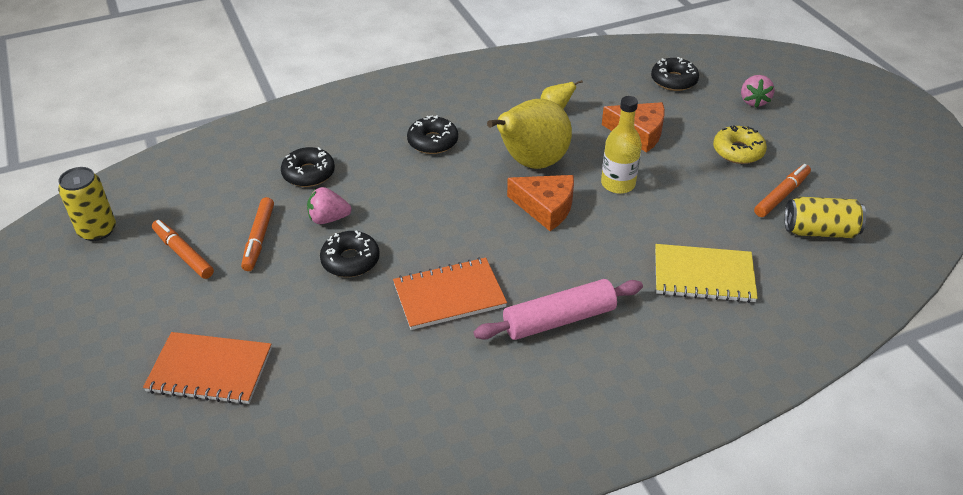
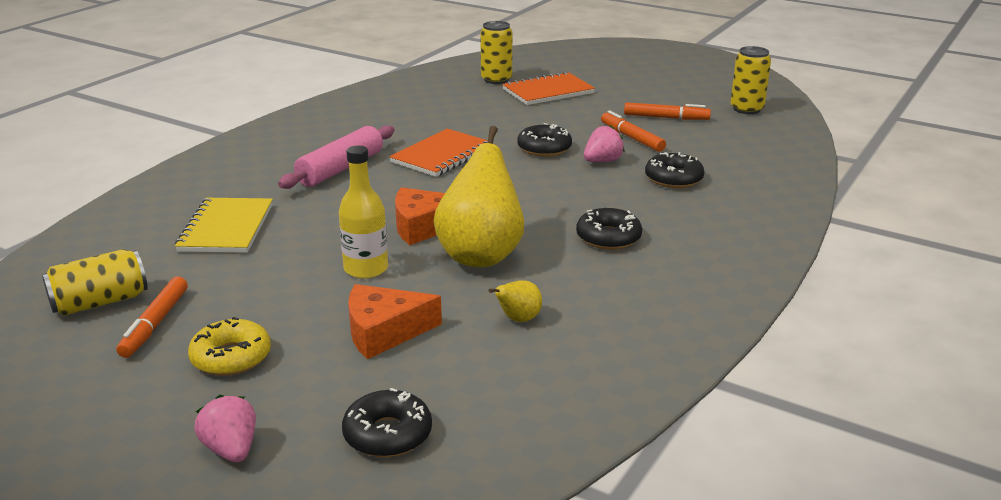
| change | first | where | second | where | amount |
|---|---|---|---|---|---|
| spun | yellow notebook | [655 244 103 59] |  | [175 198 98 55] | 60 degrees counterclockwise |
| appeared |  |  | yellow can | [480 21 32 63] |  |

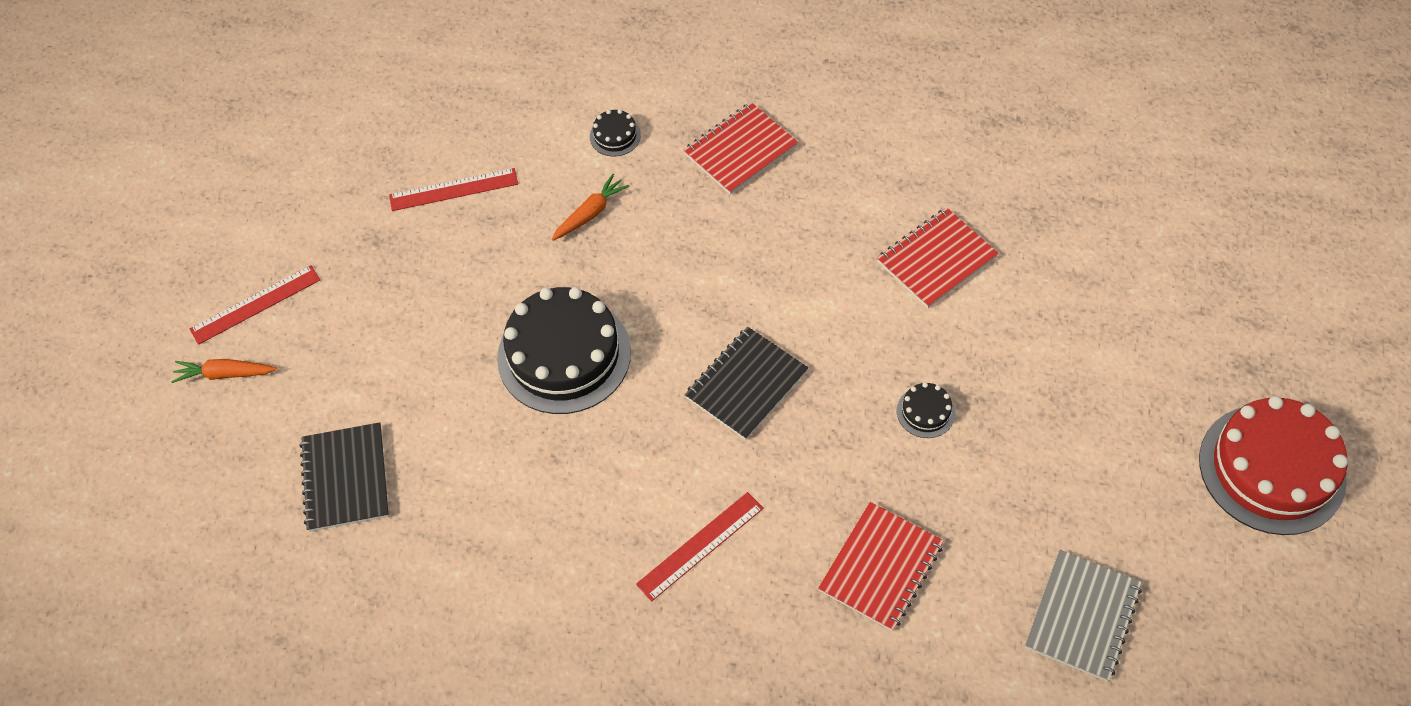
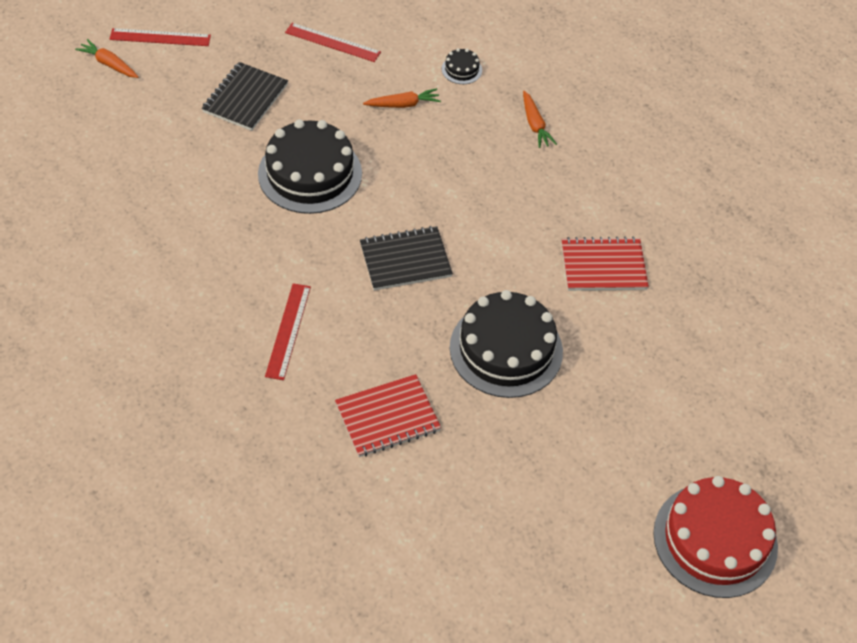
| change | first | where | second | where | amount |
|---|---|---|---|---|---|
| exchanged | red notebook | [684 102 114 93] | orange carrot | [523 91 34 57] |  |
| size | black cake | [897 382 58 56] |  | [450 290 113 108] | x2.37 |
| relocated | black notebook | [300 422 89 110] |  | [202 62 86 69] |  |
| spun | red ruler | [636 492 127 110] |  | [265 283 46 97] | 75 degrees counterclockwise |
| missing | grey notebook | [1025 550 117 132] |  |  |  |

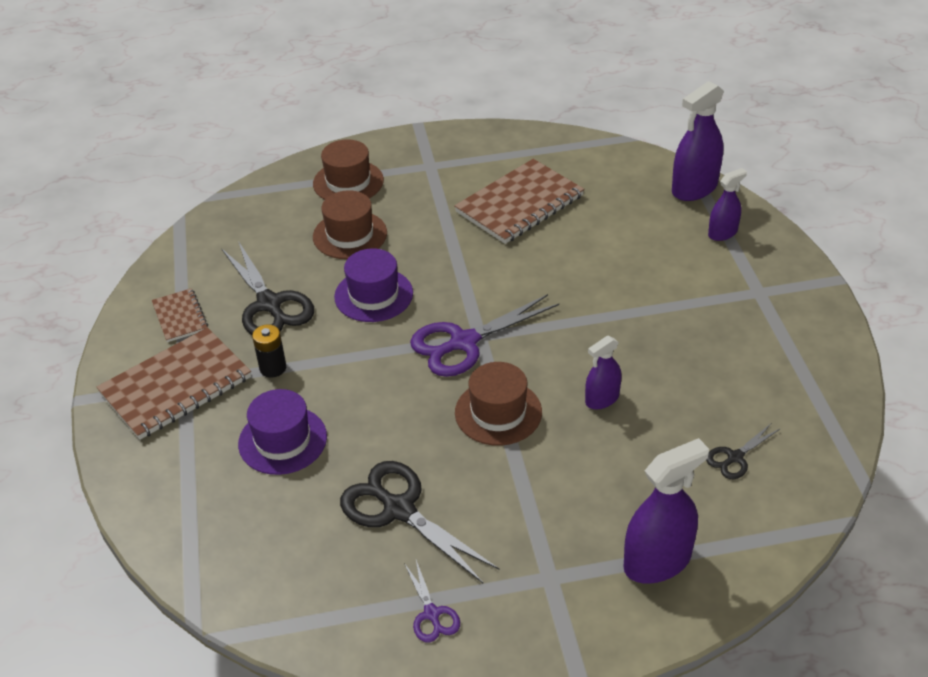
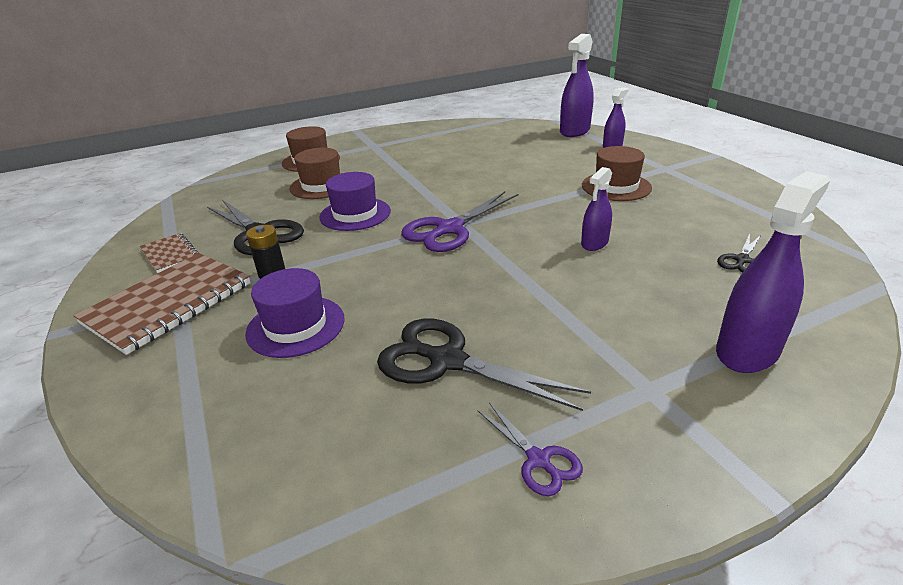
| change | first | where | second | where | amount |
|---|---|---|---|---|---|
| missing | brown notebook | [454 159 130 85] |  |  |  |
| relocated | brown hat | [455 362 87 84] |  | [582 146 70 55] |  |

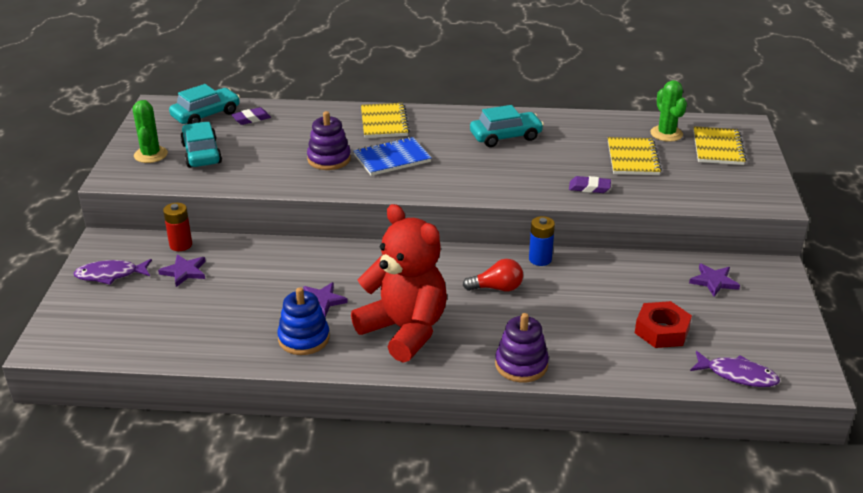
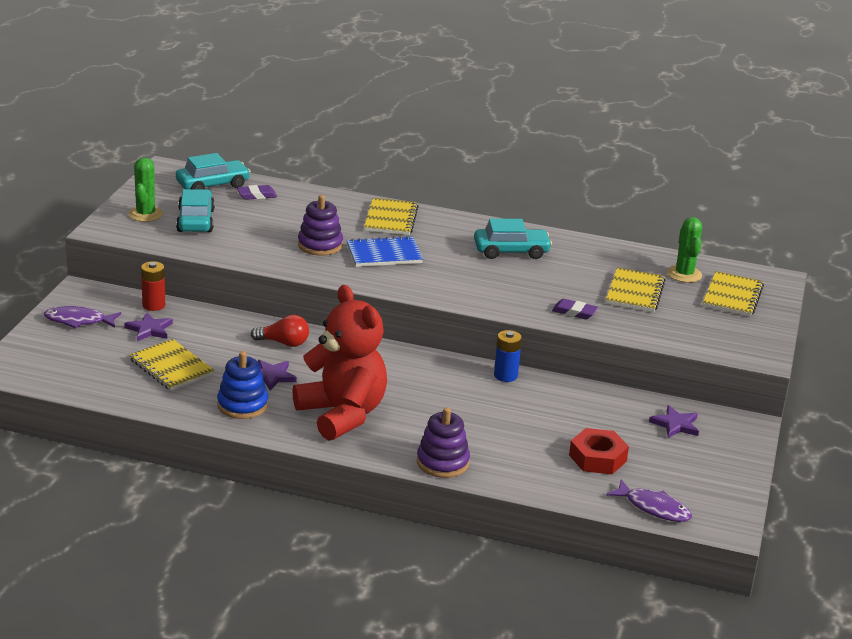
| change | first | where | second | where | amount |
|---|---|---|---|---|---|
| relocated | red light bulb | [463 259 60 32] |  | [251 315 58 32] |  |
| appeared |  |  | yellow notebook | [129 339 86 52] |  |

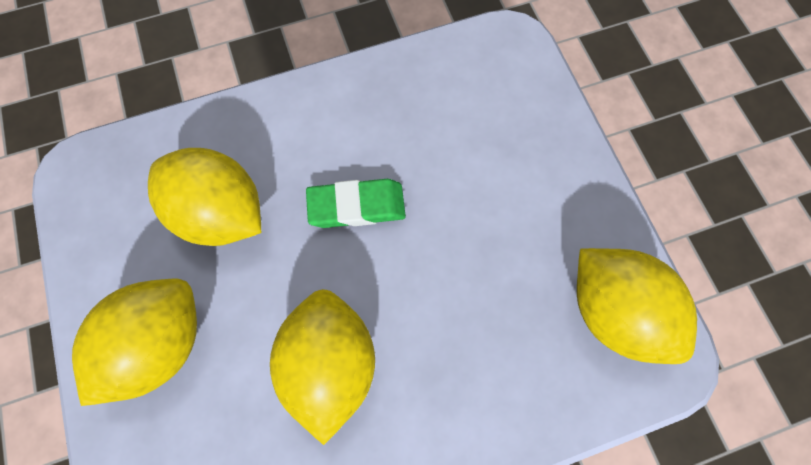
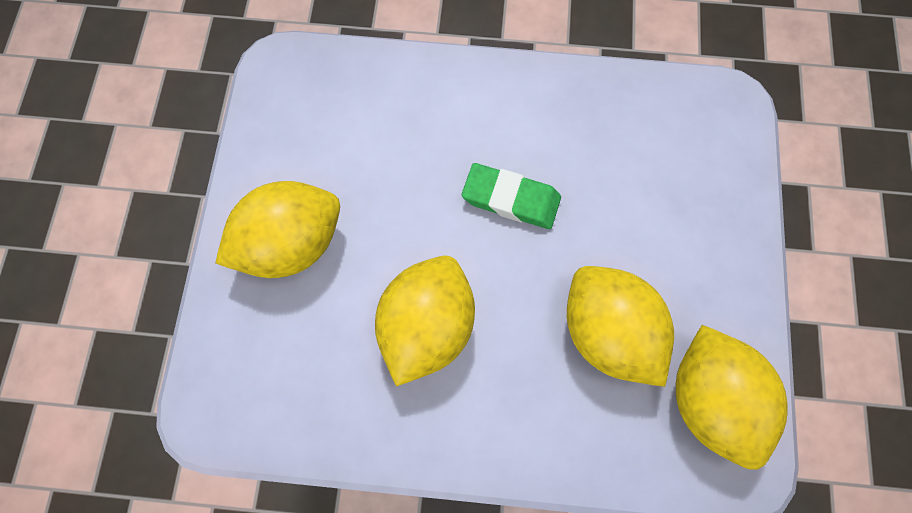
| change | first | where | second | where | amount |
|---|---|---|---|---|---|
| relocated | yellow lemon | [148 148 113 98] |  | [567 266 107 121] |  |

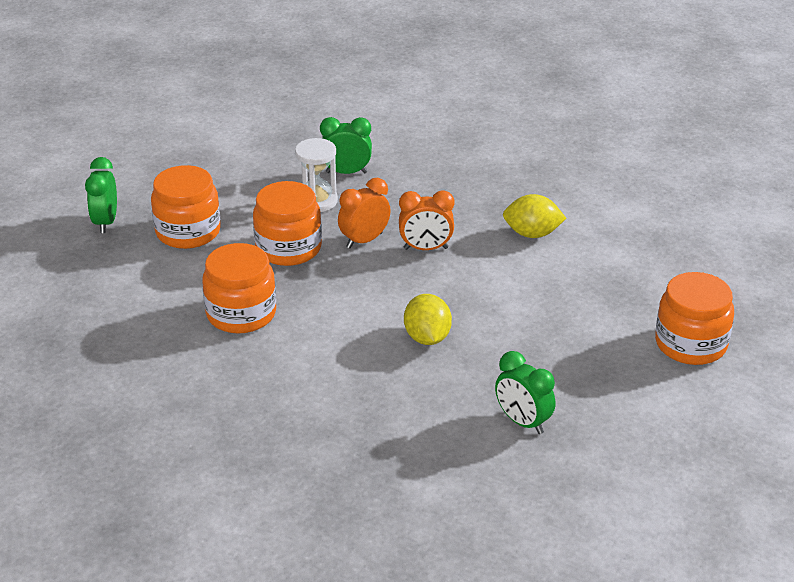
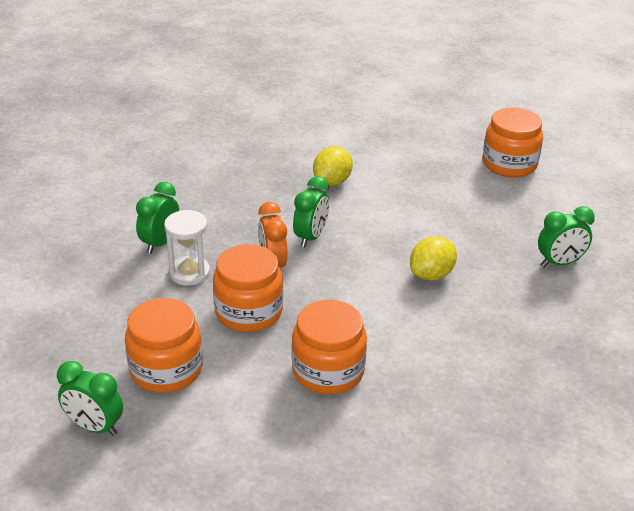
| change | first | where | second | where | amount |
|---|---|---|---|---|---|
| colour | orange clock | [399 190 55 60] | green clock | [293 176 36 71] |  |
| spun | yellow lemon | [404 294 48 51] |  | [410 236 47 45] | 60 degrees counterclockwise |

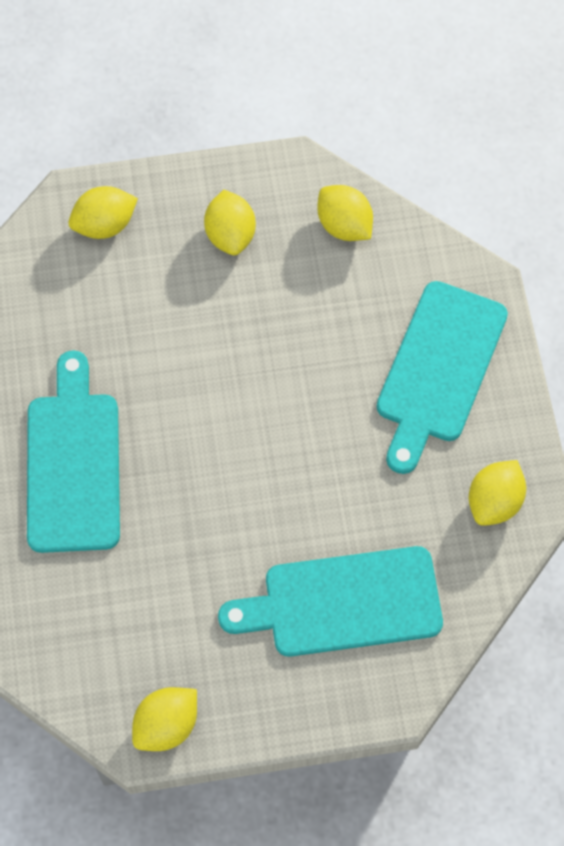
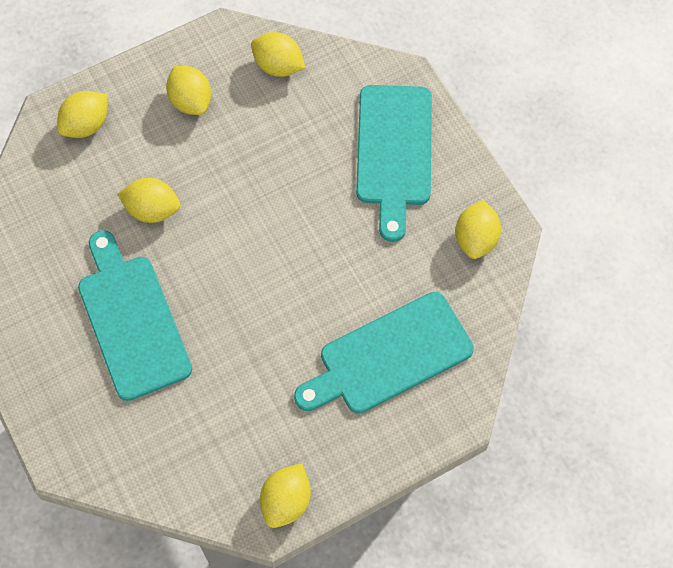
| change | first | where | second | where | amount |
|---|---|---|---|---|---|
| appeared |  |  | yellow lemon | [117 178 63 45] |  |

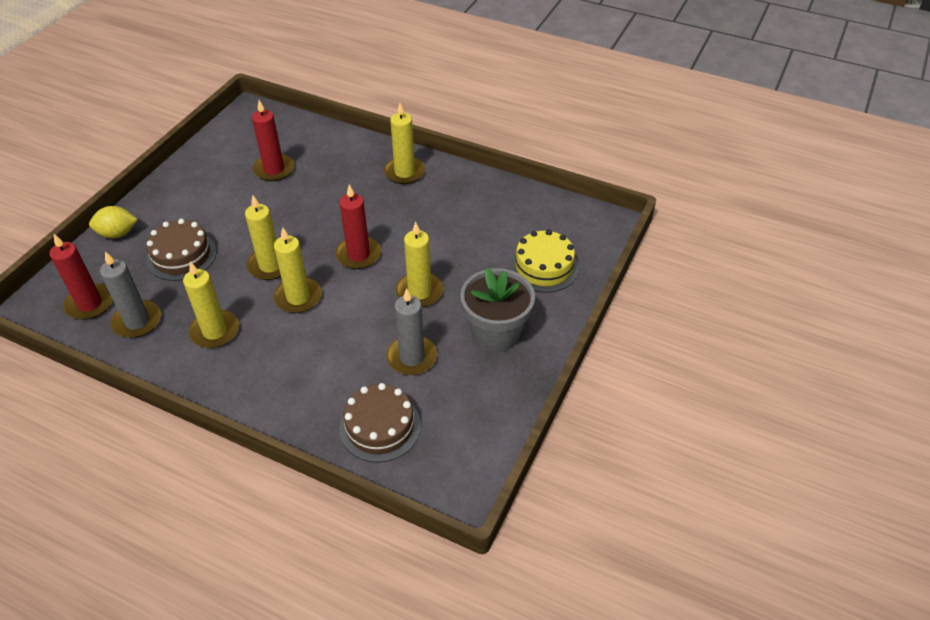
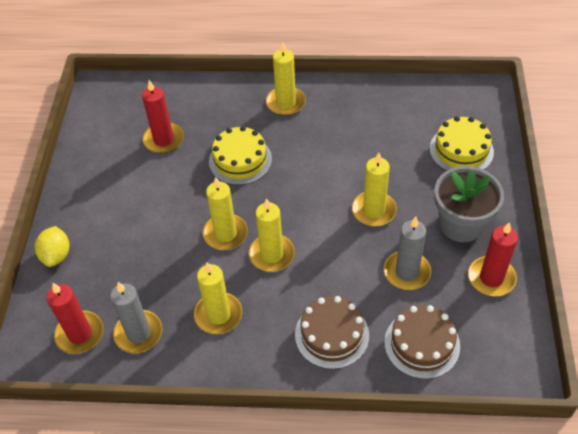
| change | first | where | second | where | amount |
|---|---|---|---|---|---|
| relocated | red candle | [336 185 45 84] |  | [468 222 50 74] |  |
| spun | yellow lemon | [89 206 49 32] |  | [35 226 34 41] | 60 degrees counterclockwise |
| relocated | brown cake | [146 219 71 62] |  | [295 296 74 73] |  |
| appeared |  |  | yellow cake | [209 126 63 59] |  |

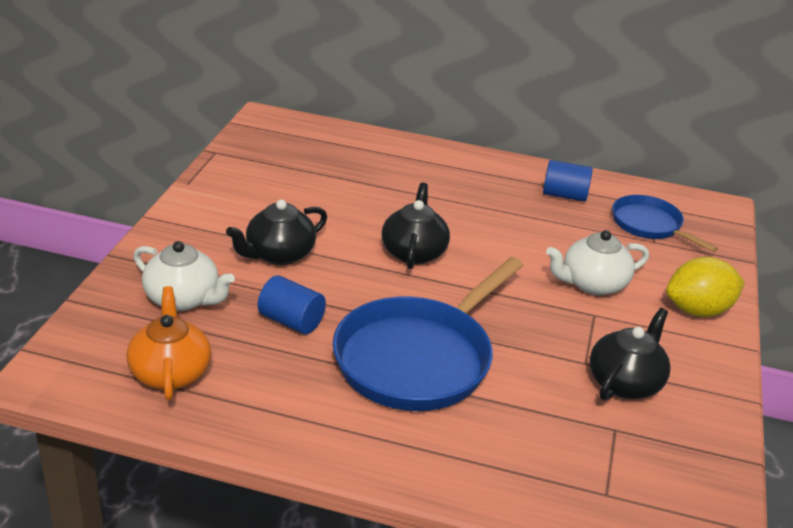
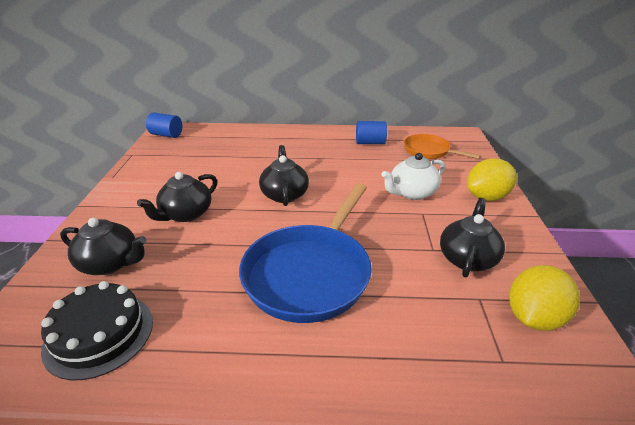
| change | first | where | second | where | amount |
|---|---|---|---|---|---|
| colour | blue pan | [612 195 106 57] | orange pan | [404 134 77 25] |  |
| colour | white teapot | [133 241 102 70] | black teapot | [60 218 86 57] |  |
| relocated | blue cylinder | [258 275 68 59] |  | [146 112 36 26] |  |
| exchanged | orange teapot | [127 286 84 115] | black cake | [41 281 112 99] |  |
| appeared |  |  | yellow lemon | [509 265 71 66] |  |

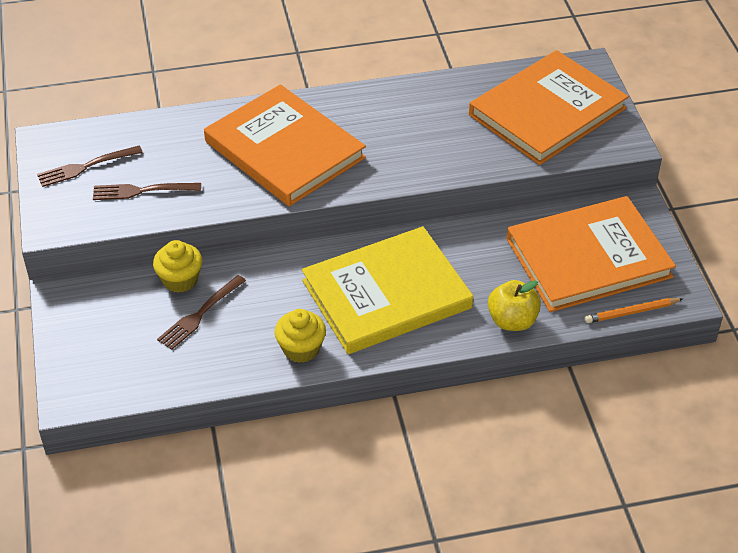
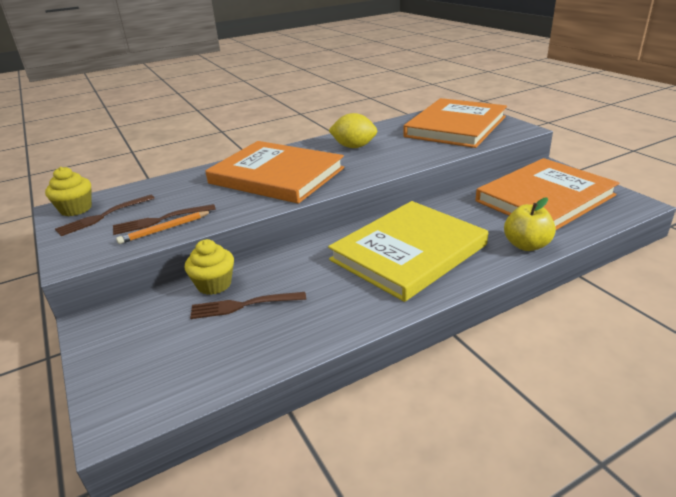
| change | first | where | second | where | amount |
|---|---|---|---|---|---|
| spun | brown fork | [157 275 89 75] |  | [190 292 116 27] | 60 degrees clockwise |
| relocated | orange pencil | [585 298 98 25] |  | [116 211 96 33] |  |
| relocated | yellow cupcake | [275 309 51 54] |  | [45 167 47 49] |  |
| appeared |  |  | yellow lemon | [328 113 49 35] |  |

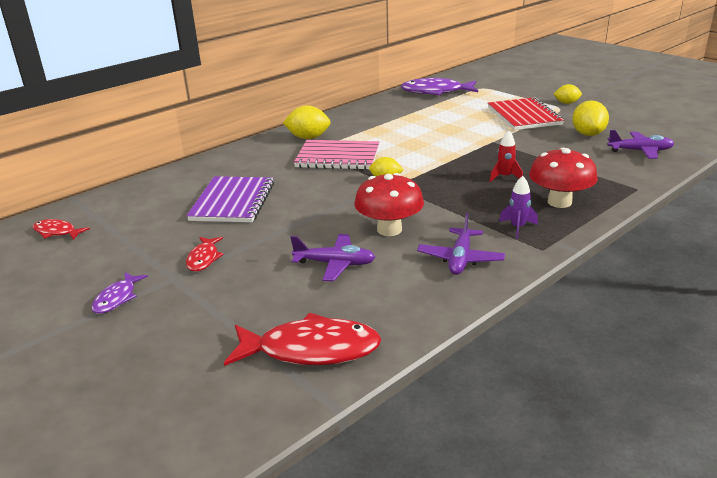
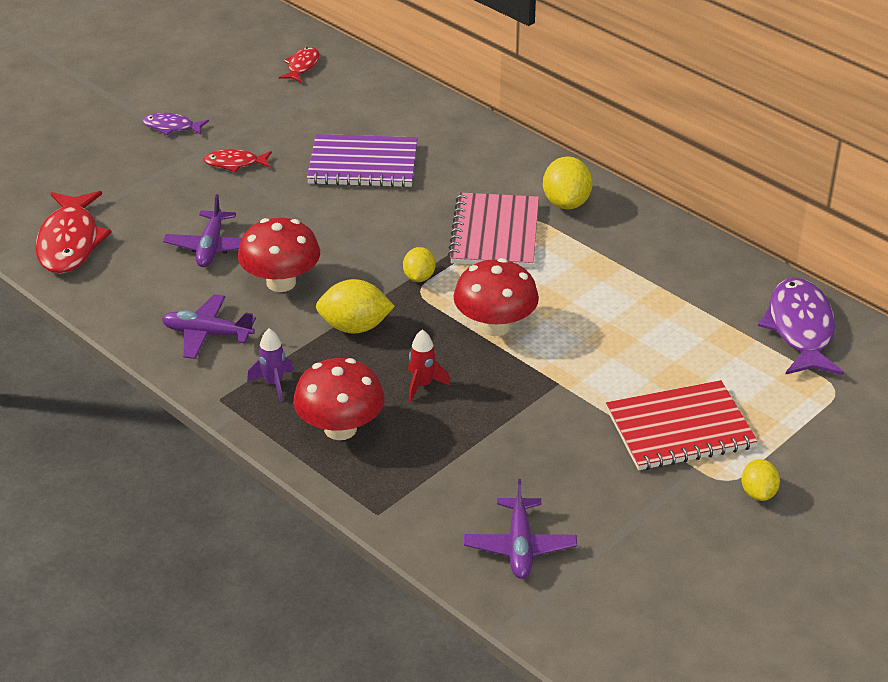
| change | first | where | second | where | amount |
|---|---|---|---|---|---|
| relocated | yellow lemon | [572 100 37 36] |  | [316 279 79 55] |  |
| appeared |  |  | red mushroom | [453 258 86 78] |  |

